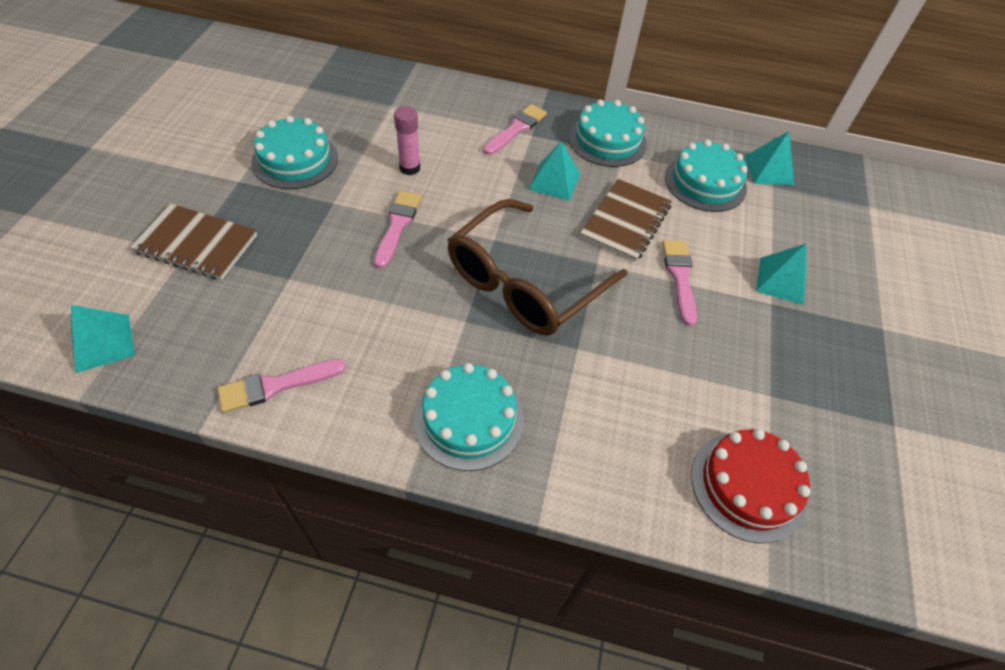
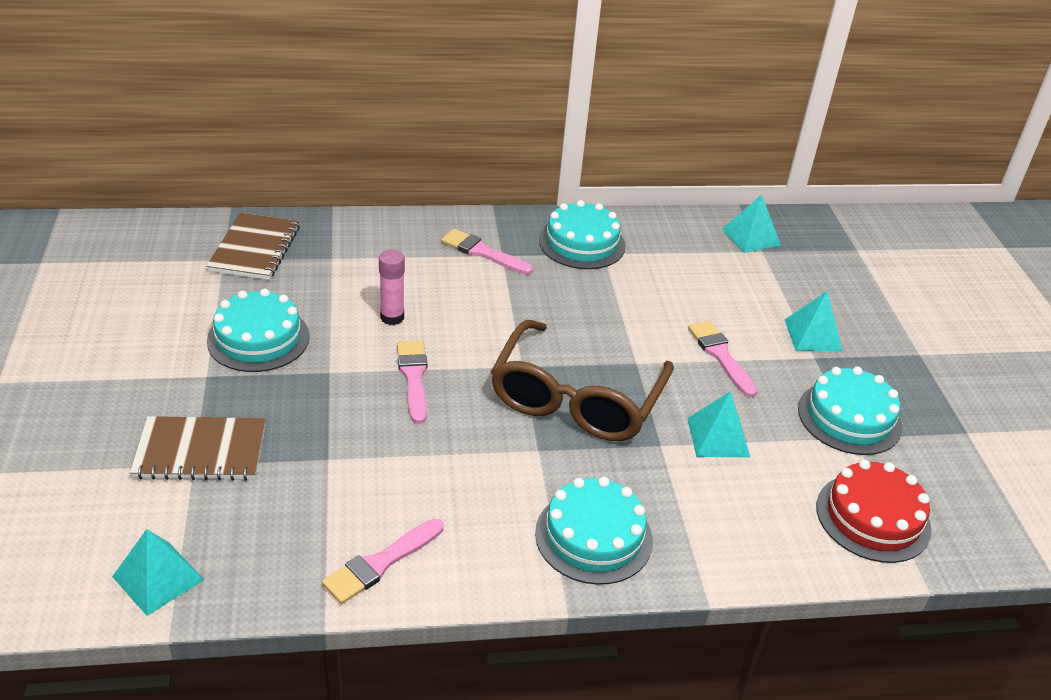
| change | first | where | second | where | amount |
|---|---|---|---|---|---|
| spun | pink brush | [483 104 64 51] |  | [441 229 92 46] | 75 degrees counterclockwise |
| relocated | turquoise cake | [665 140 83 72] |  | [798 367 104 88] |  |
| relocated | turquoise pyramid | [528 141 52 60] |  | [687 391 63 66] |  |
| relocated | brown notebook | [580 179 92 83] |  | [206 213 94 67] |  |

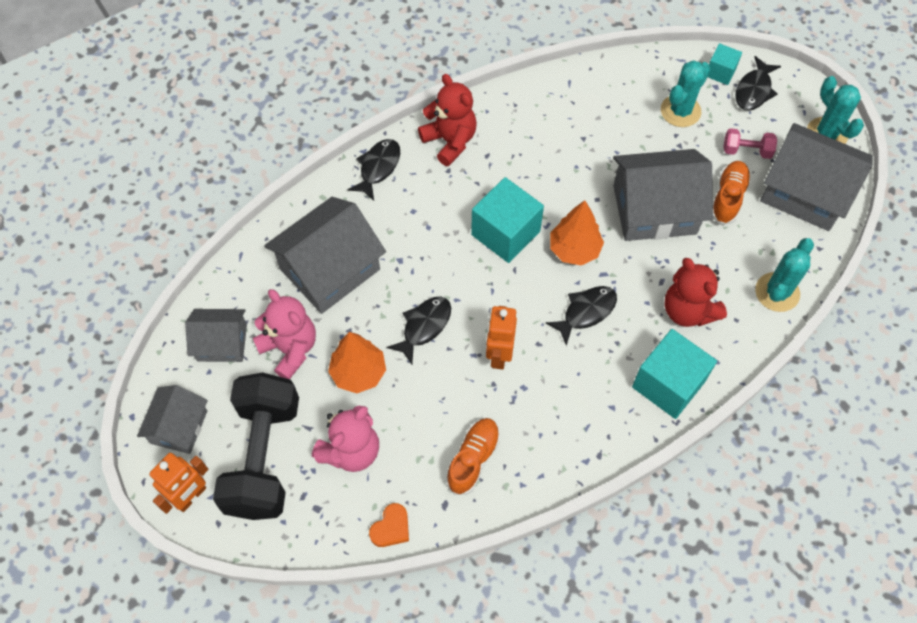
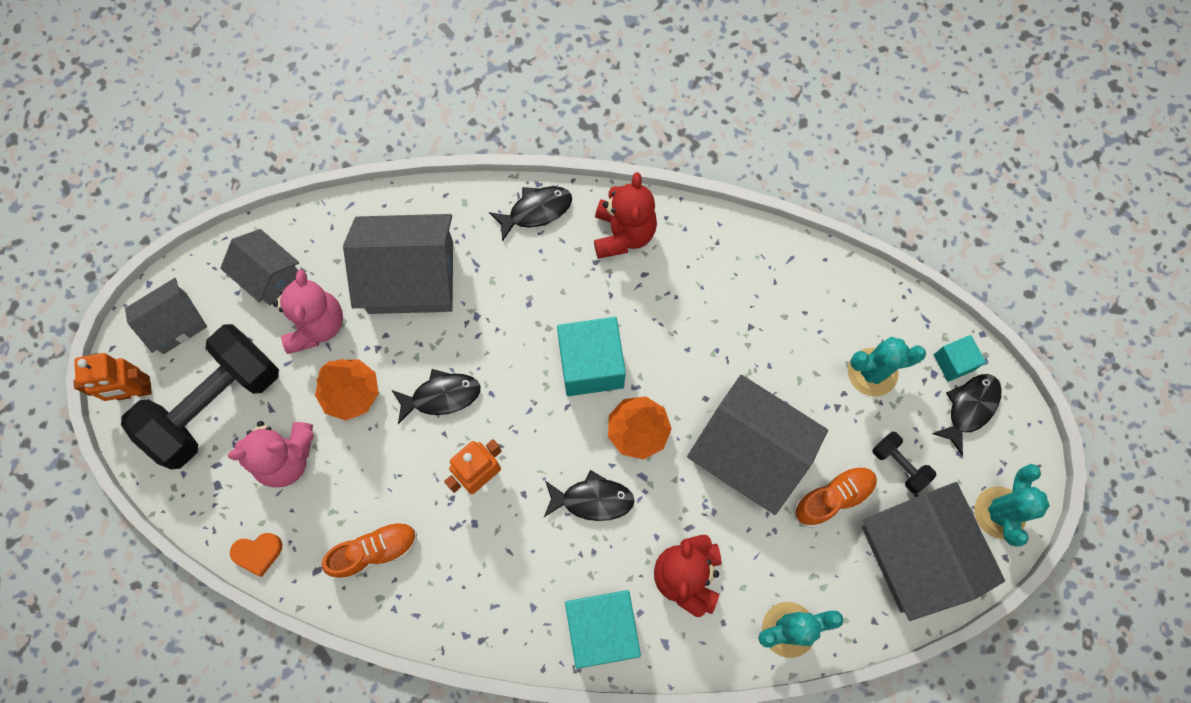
| change | first | where | second | where | amount |
|---|---|---|---|---|---|
| spun | black fish | [735 56 46 55] |  | [932 374 69 82] | 150 degrees clockwise |
| colour | pink dumbbell | [723 128 54 31] | black dumbbell | [872 432 64 62] |  |

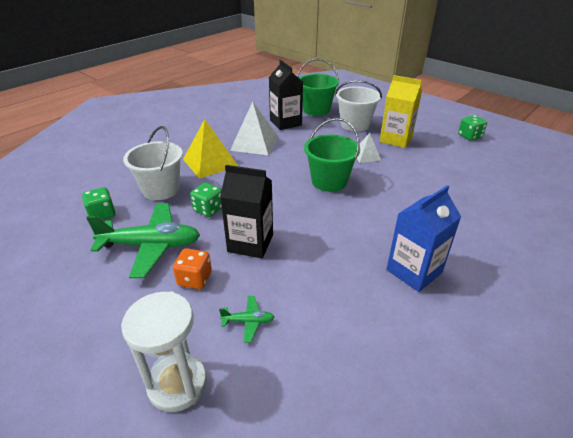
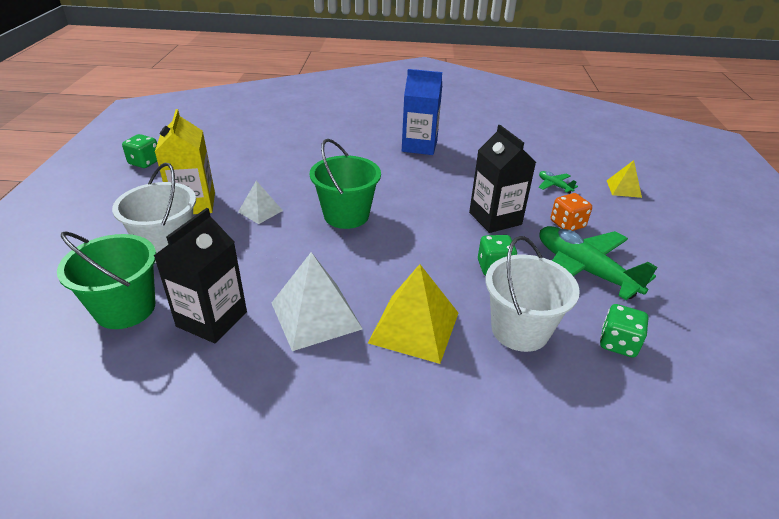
| change | first | where | second | where | amount |
|---|---|---|---|---|---|
| exchanged | white hourglass | [121 291 86 121] | yellow pyramid | [607 160 35 38] |  |

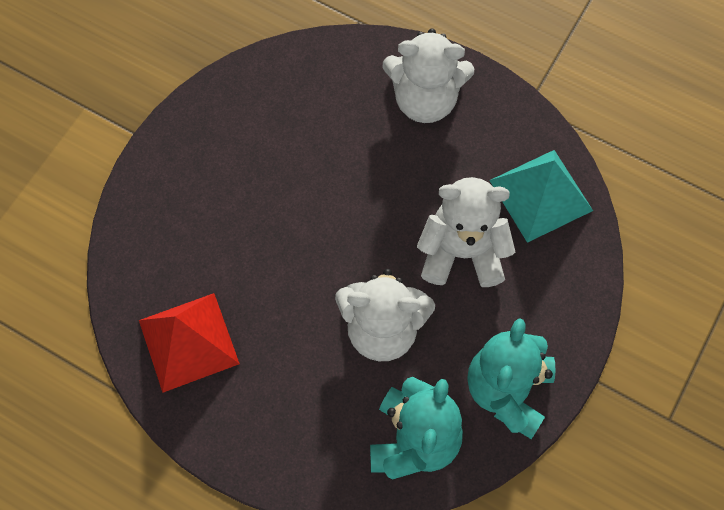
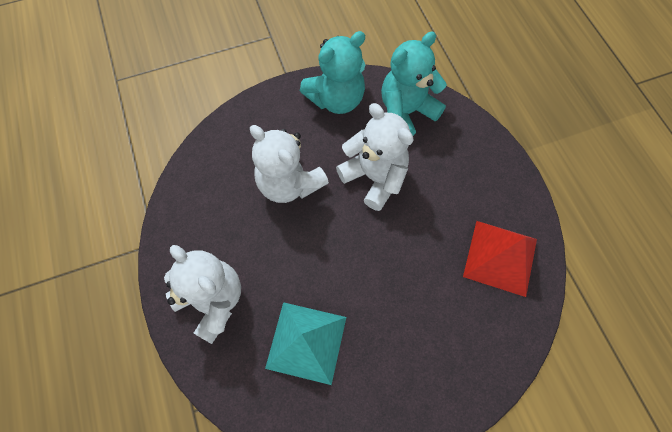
| change | first | where | second | where | amount |
|---|---|---|---|---|---|
| relocated | turquoise pyramid | [489 150 104 93] |  | [265 302 81 83] |  |

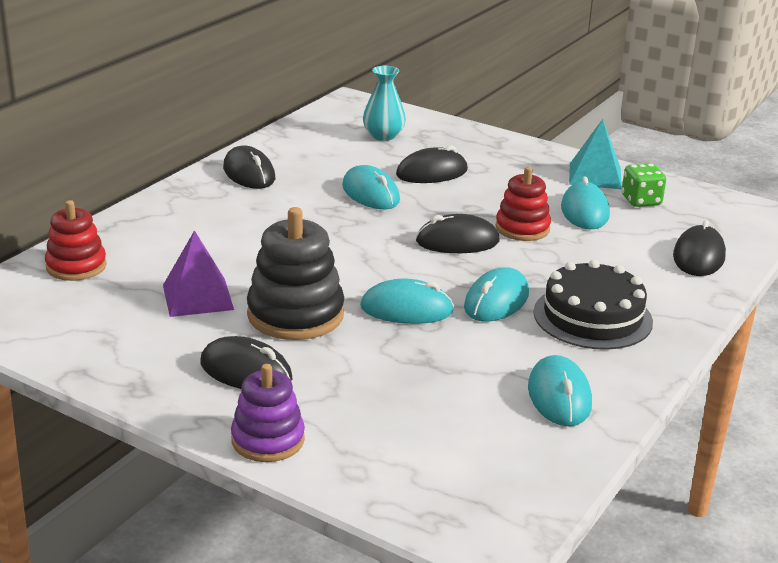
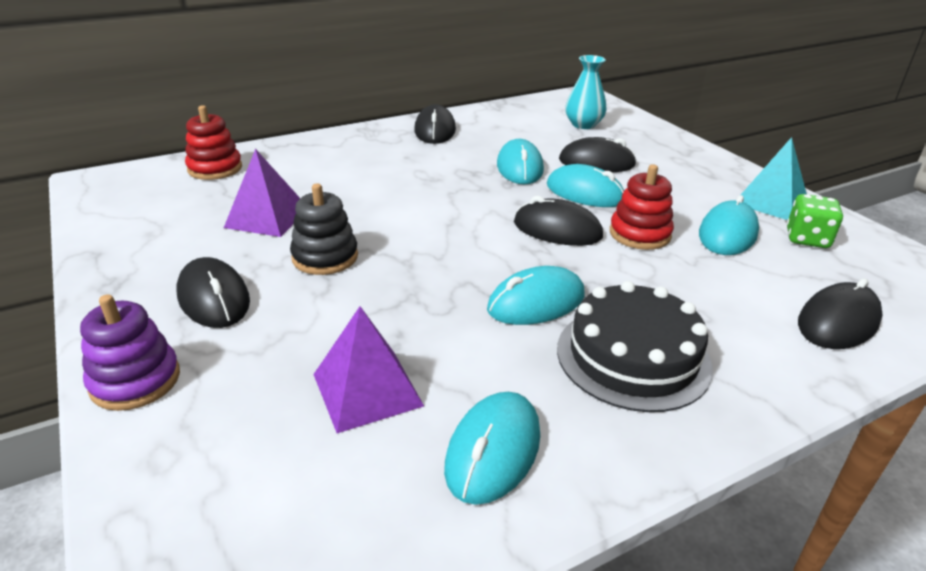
| change | first | where | second | where | amount |
|---|---|---|---|---|---|
| size | black stacking toy | [247 207 97 133] |  | [290 183 68 92] | x0.65 |
| relocated | turquoise mouse | [360 279 94 45] |  | [547 164 77 43] |  |
| appeared |  |  | purple pyramid | [313 306 111 127] |  |

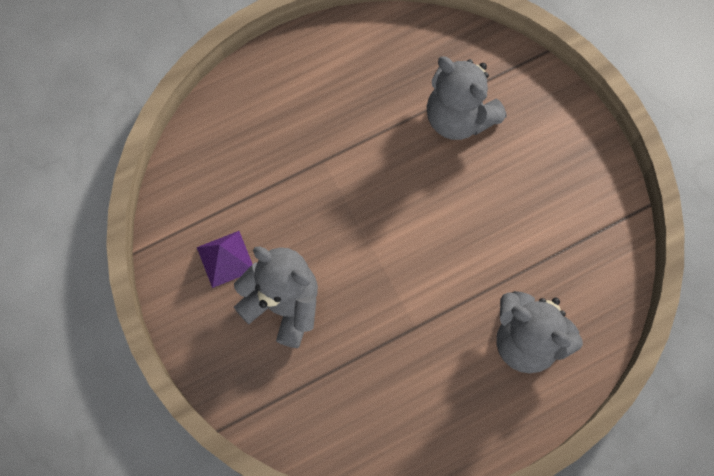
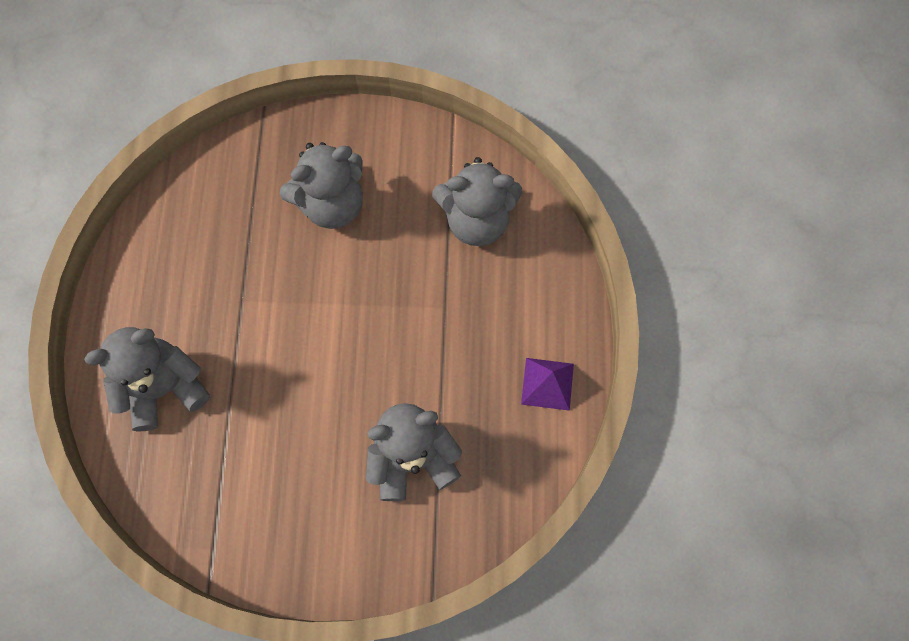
| change | first | where | second | where | amount |
|---|---|---|---|---|---|
| relocated | purple pyramid | [197 231 56 57] |  | [521 358 53 53] |  |
| appeared |  |  | grey teddy bear | [432 157 90 89] |  |

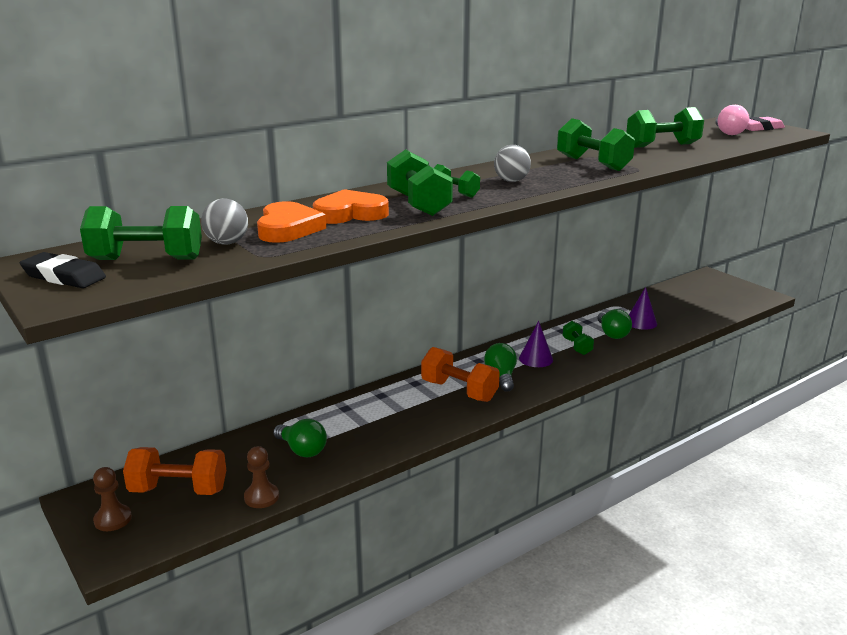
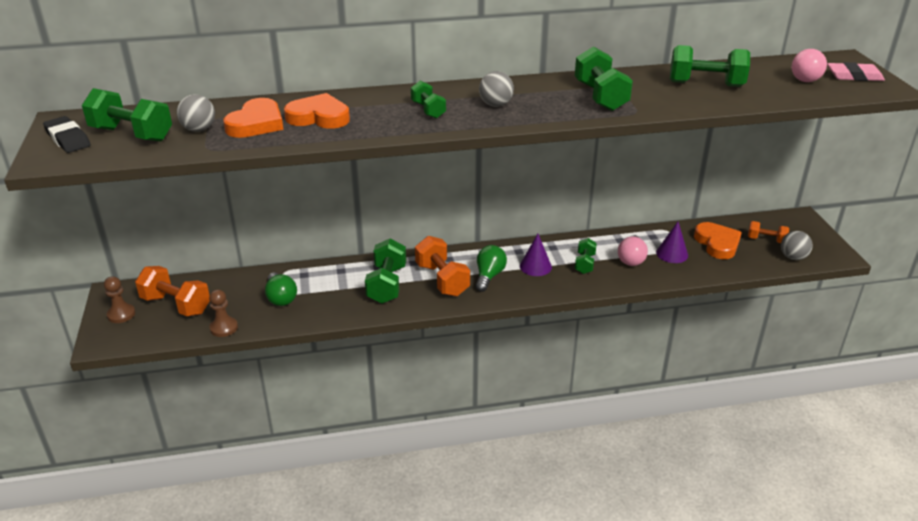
| change | first | where | second | where | amount |
|---|---|---|---|---|---|
| relocated | green dumbbell | [387 149 66 67] |  | [365 239 41 65] |  |
| colour | green light bulb | [597 309 35 30] | pink light bulb | [618 235 30 31] |  |
| appeared |  |  | orange dumbbell | [748 221 41 22] |  |
| appeared |  |  | orange heart | [694 222 48 37] |  |
| appeared |  |  | grey ball | [781 231 32 29] |  |

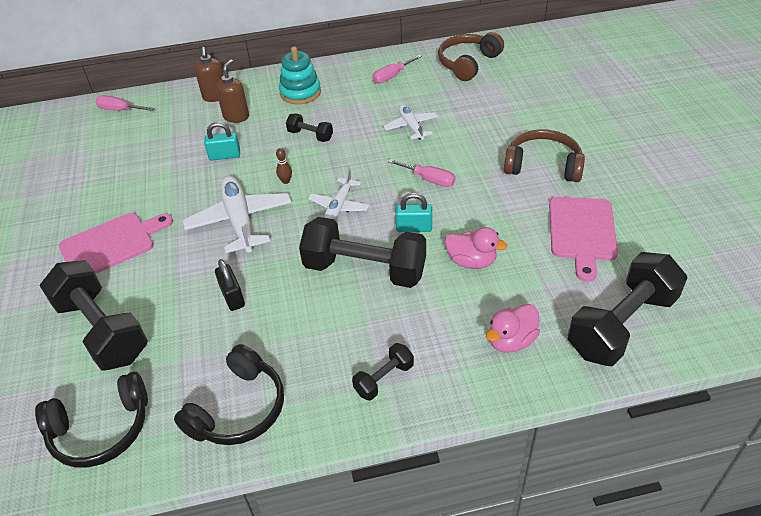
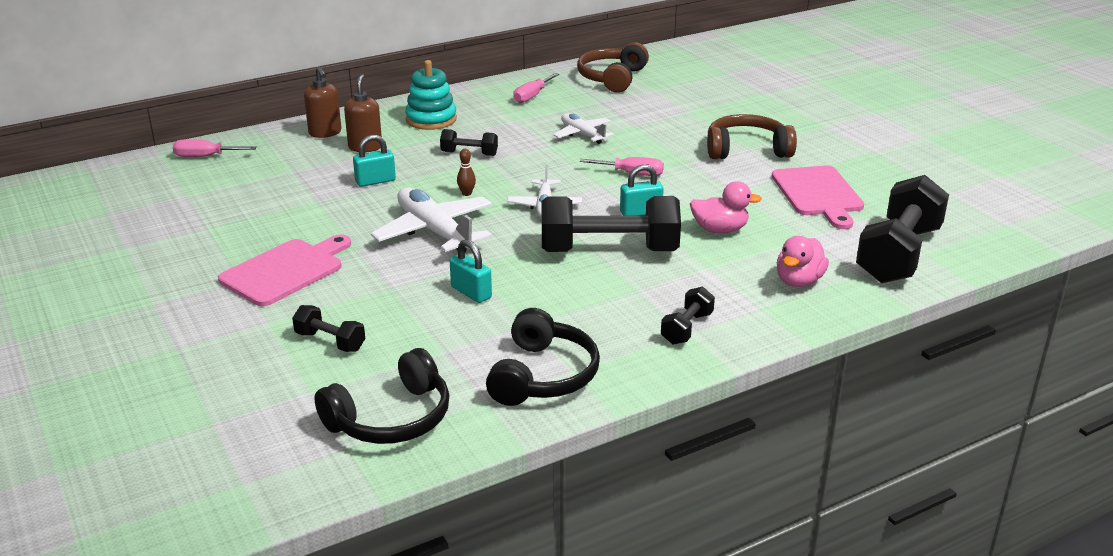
| change | first | where | second | where | amount |
|---|---|---|---|---|---|
| colour | black padlock | [215 259 30 52] | turquoise padlock | [450 239 42 64] |  |
| size | black dumbbell | [39 260 109 111] |  | [292 305 73 47] | x0.47 |

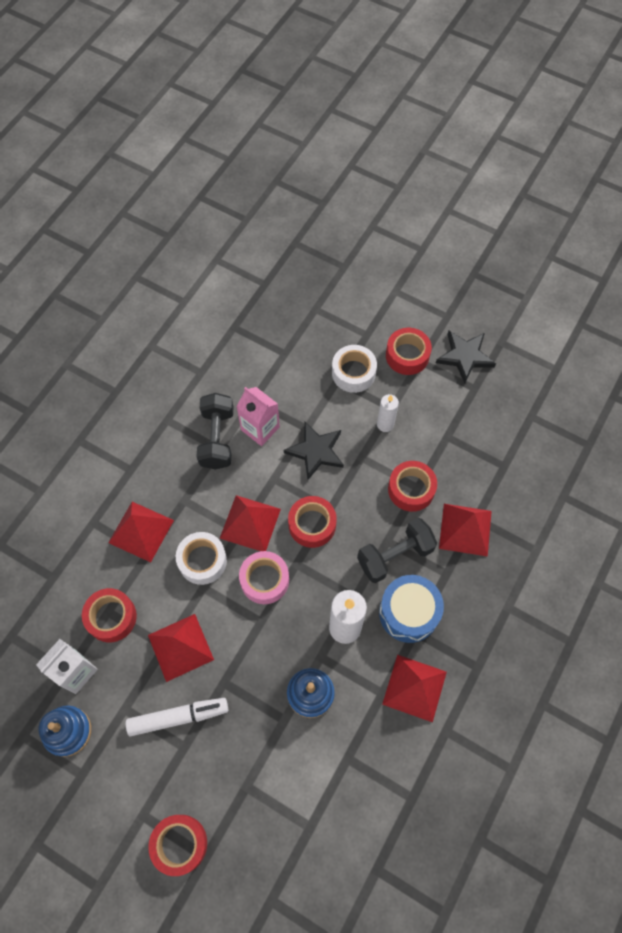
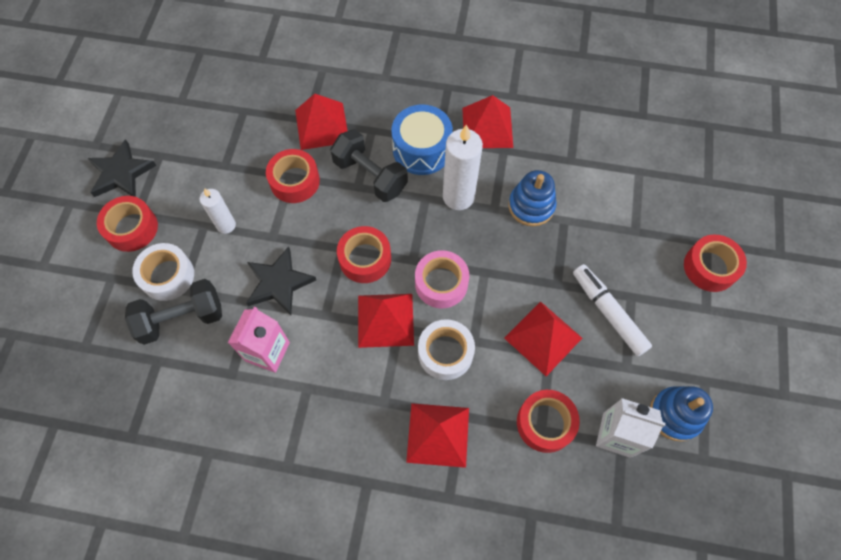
| change | first | where | second | where | amount |
|---|---|---|---|---|---|
| relocated | black dumbbell | [197 393 36 77] |  | [125 279 97 66] |  |

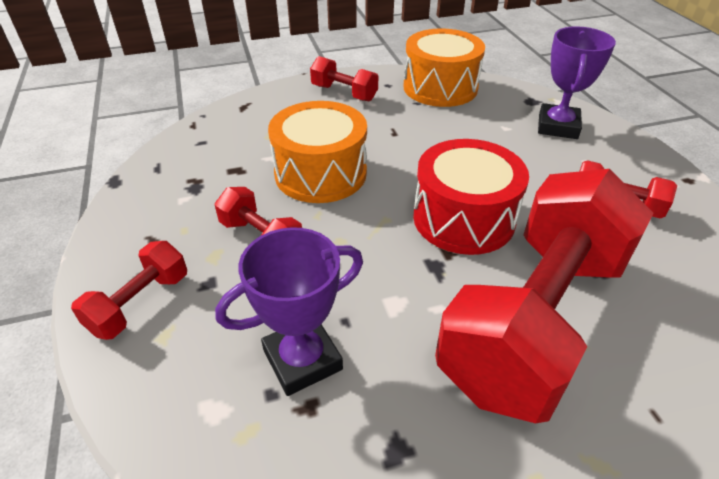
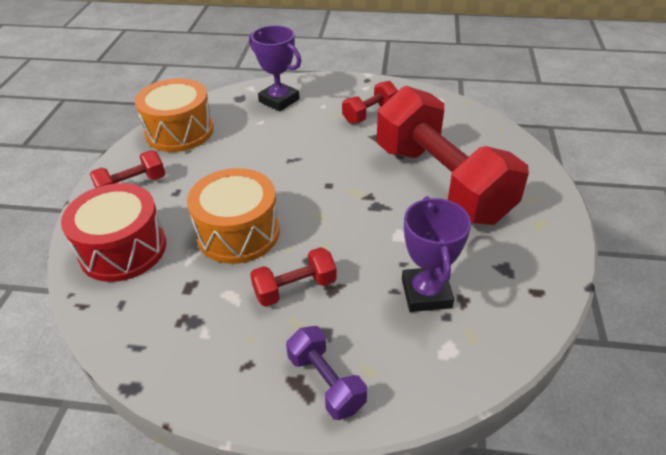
| change | first | where | second | where | amount |
|---|---|---|---|---|---|
| relocated | red drum | [413 139 116 116] |  | [61 183 105 99] |  |
| colour | red dumbbell | [71 241 116 99] | purple dumbbell | [286 326 81 94] |  |

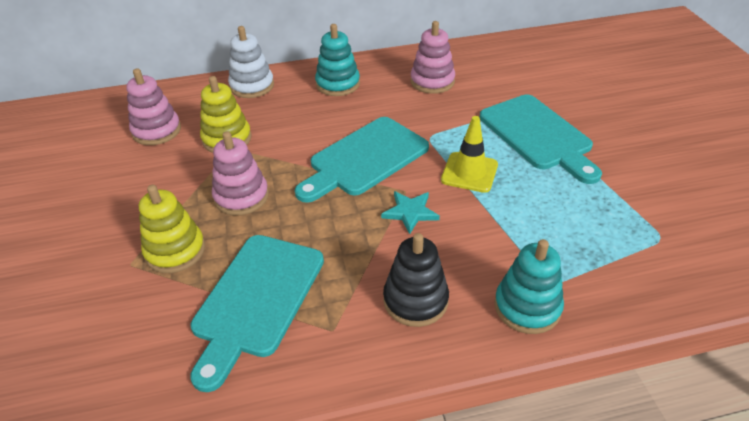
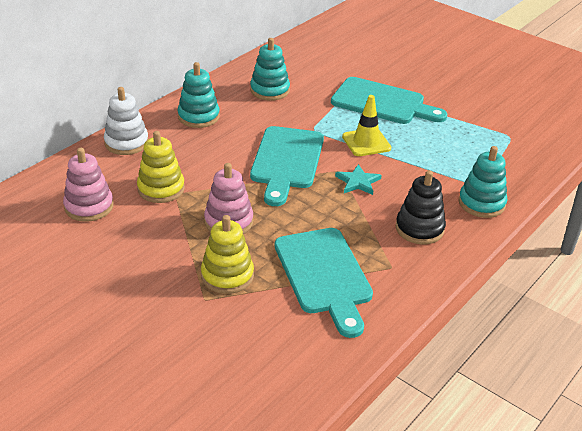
| change | first | where | second | where | amount |
|---|---|---|---|---|---|
| colour | pink stacking toy | [410 21 45 73] | turquoise stacking toy | [250 38 40 63] |  |

